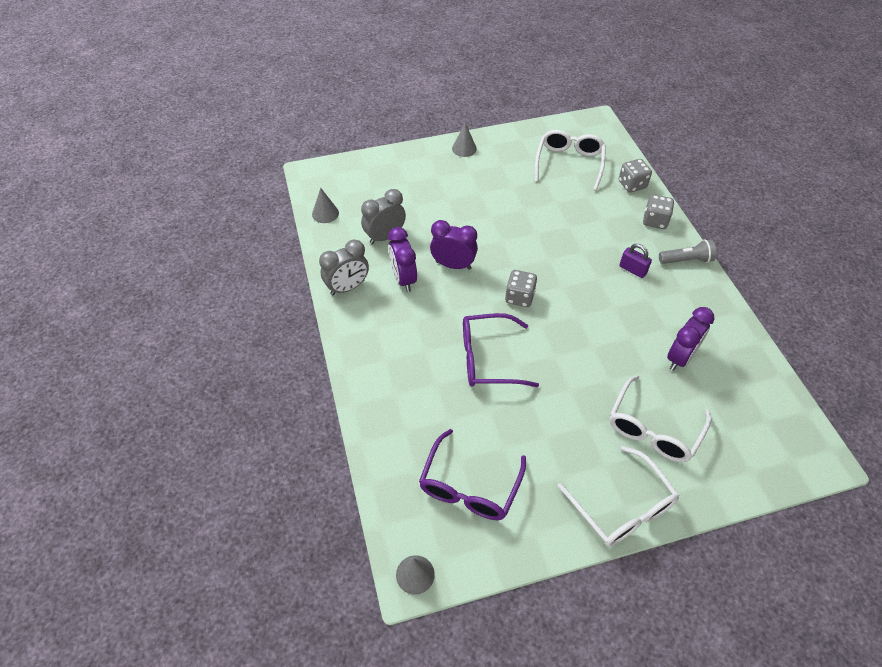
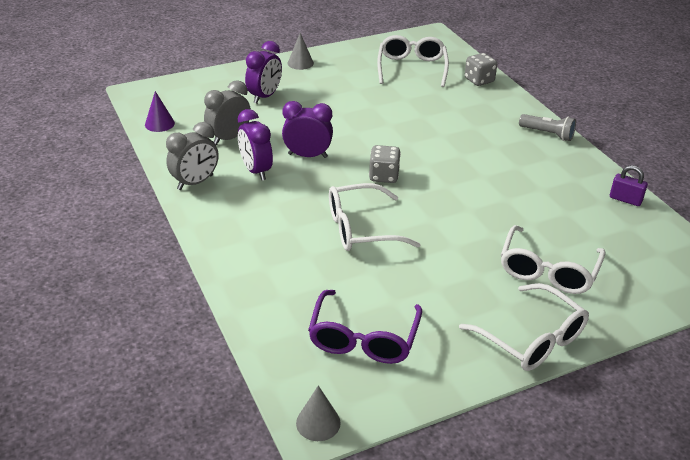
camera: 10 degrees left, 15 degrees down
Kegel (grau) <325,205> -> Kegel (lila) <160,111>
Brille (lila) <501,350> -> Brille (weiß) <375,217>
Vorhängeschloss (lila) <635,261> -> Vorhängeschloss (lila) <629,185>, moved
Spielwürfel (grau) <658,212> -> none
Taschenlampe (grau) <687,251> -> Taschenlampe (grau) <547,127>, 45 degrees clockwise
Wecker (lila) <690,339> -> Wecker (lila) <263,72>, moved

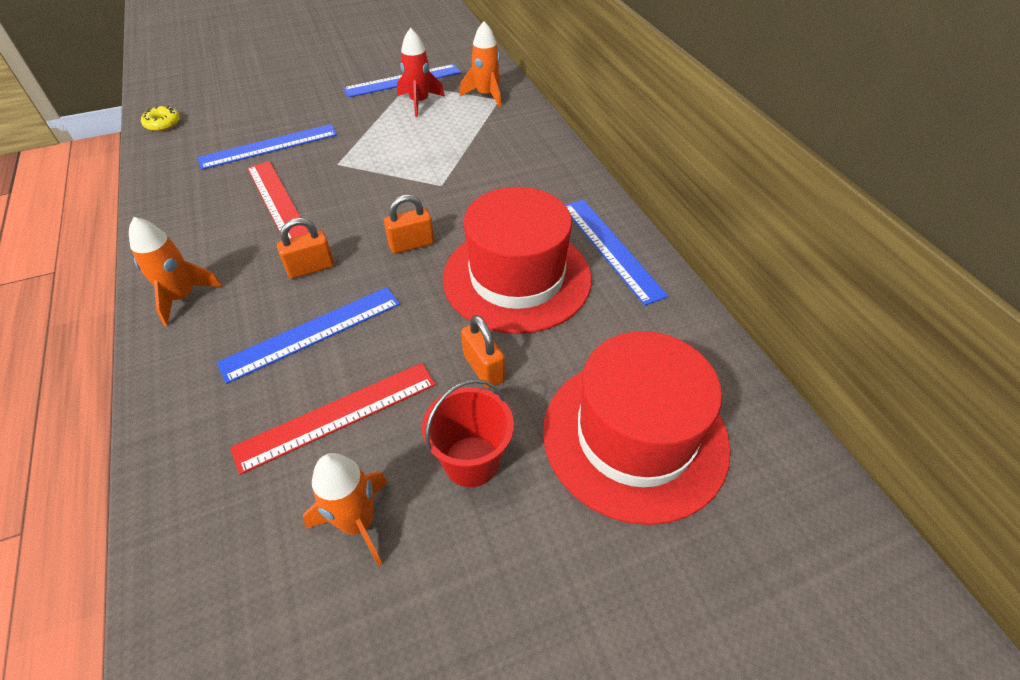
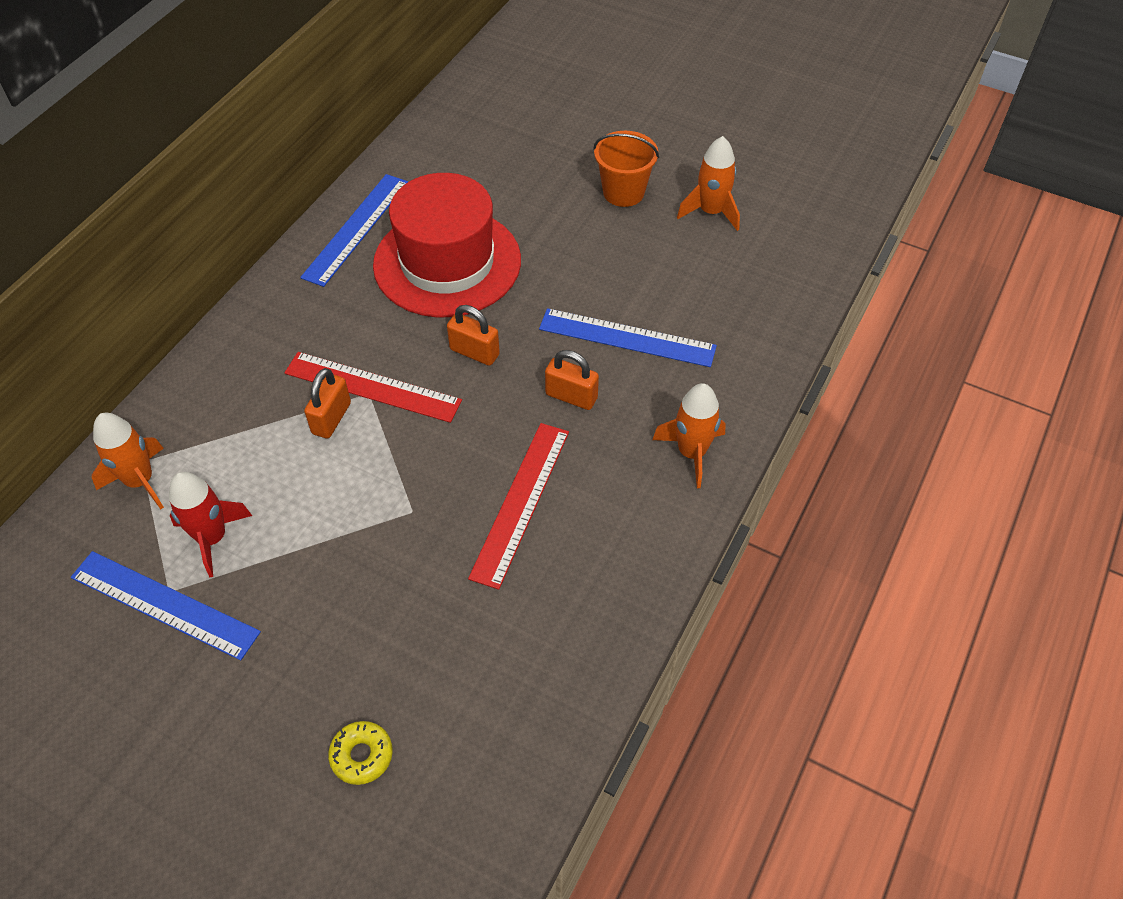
camera: 130 degrees left, 5 degrees up
Donut (gelb) <160,118> -> Donut (gelb) <360,753>, moved
Lineal (blau) <267,147> -> none
Lineal (rot) <333,419> -> Lineal (rot) <373,387>, moved
Eimer (rot) <468,433> -> Eimer (orange) <626,169>
Vorhängeschloss (orange) <483,351> -> Vorhängeschloss (orange) <327,403>, moved
Hut (rot) <637,428> -> none

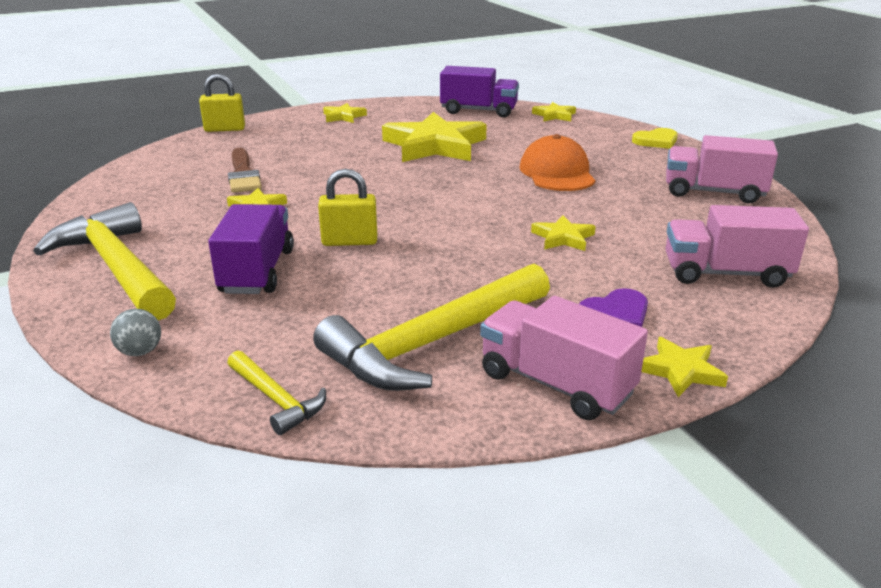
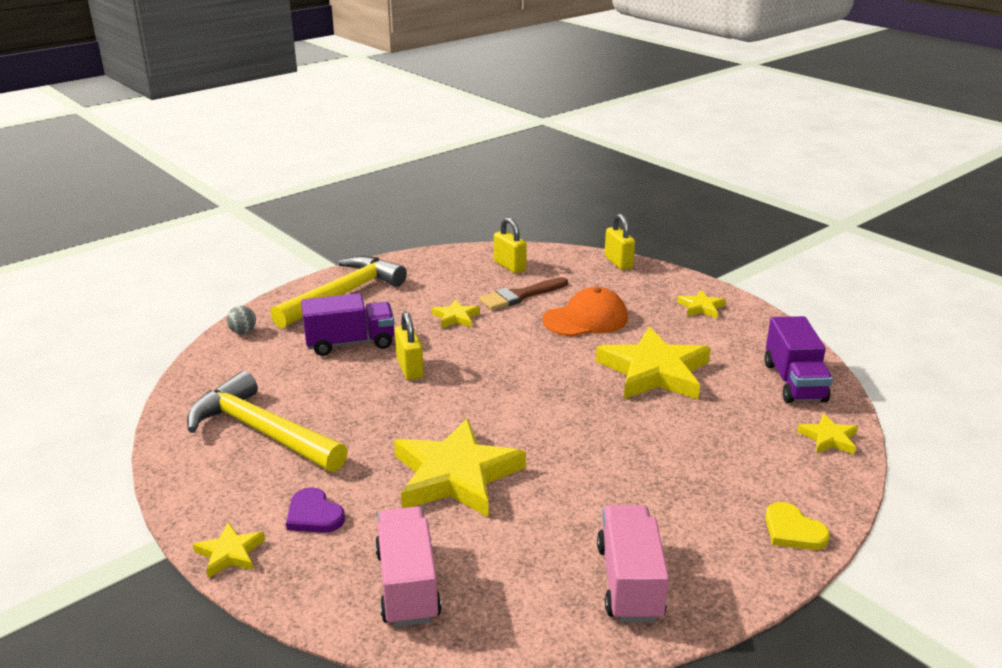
camera: 75 degrees right, 0 degrees up
Hammer (gelb) <276,392> -> none
Lastwagen (rosa) <564,358> -> none
Kappe (orange) <557,162> -> Kappe (orange) <585,311>, moved
Stern (gelb) <563,233> -> Stern (gelb) <460,468>, x2.16
none -> Vorhängeschloss (gelb) <510,245>

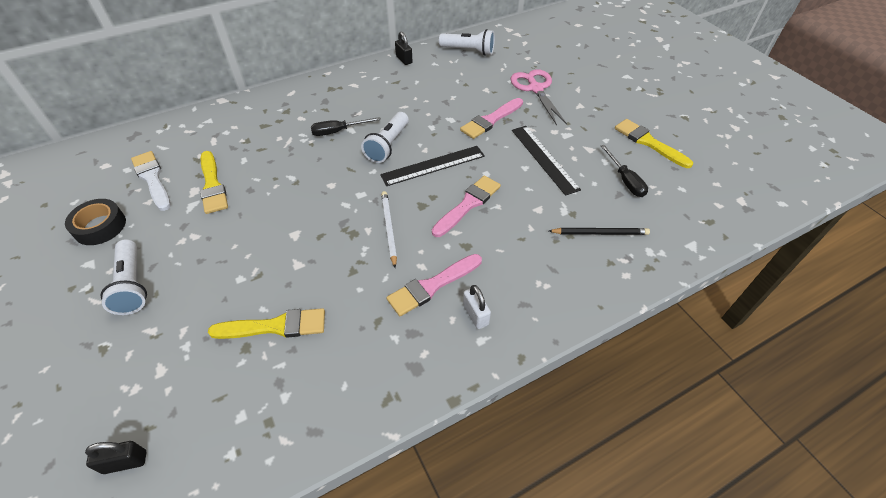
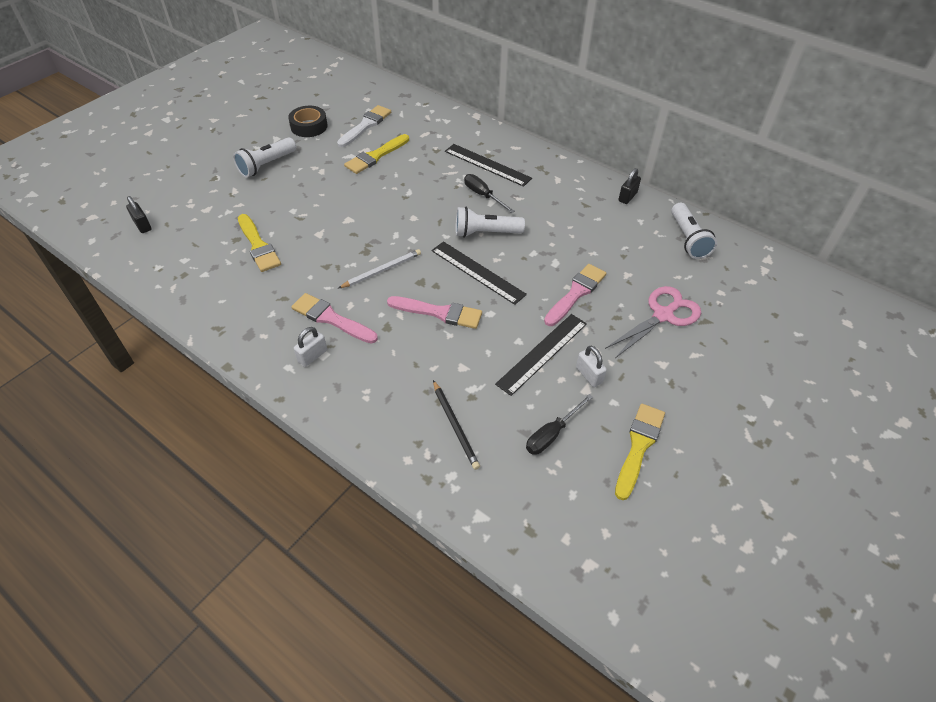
camera: 65 degrees right, 0 degrees up
Pinsel (rosa) <491,118> -> Pinsel (rosa) <575,295>, 105 degrees clockwise
none -> Lineal (schwarz) <488,165>
none -> Vorhängeschloss (weiß) <591,366>

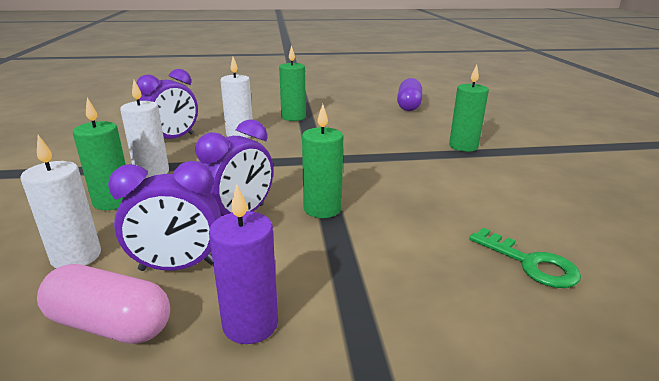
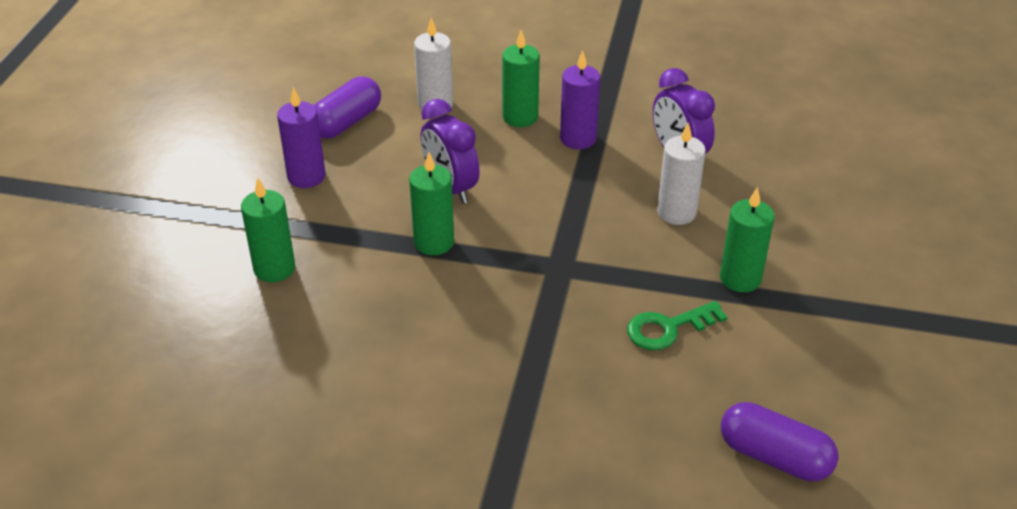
camera: 110 degrees right, 15 degrees up
Kapsel (rosa) <103,304> -> Kapsel (lila) <347,108>
Wecker (lila) <164,216> -> none
Kerze (weiß) <144,129> -> Kerze (lila) <580,100>
Kerze (grün) <469,108> -> Kerze (grün) <268,230>, moved
Schlüssel (grün) <525,258> -> Schlüssel (grün) <677,325>, moved

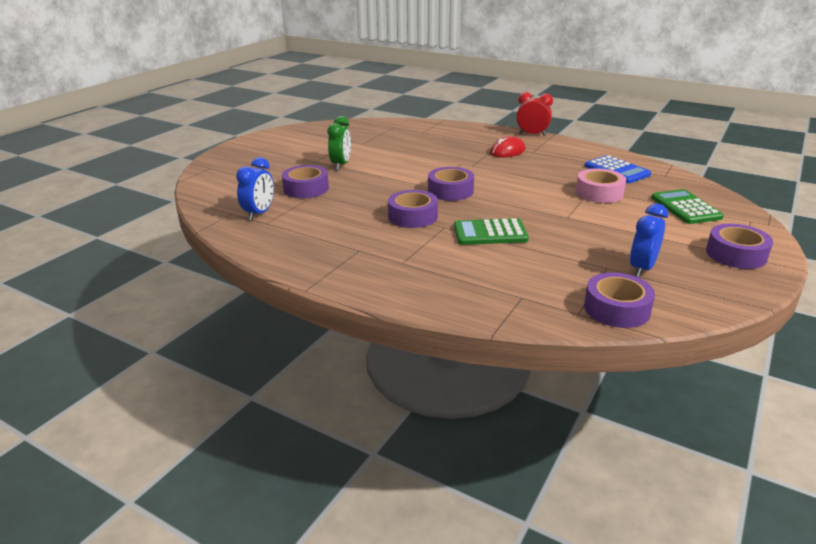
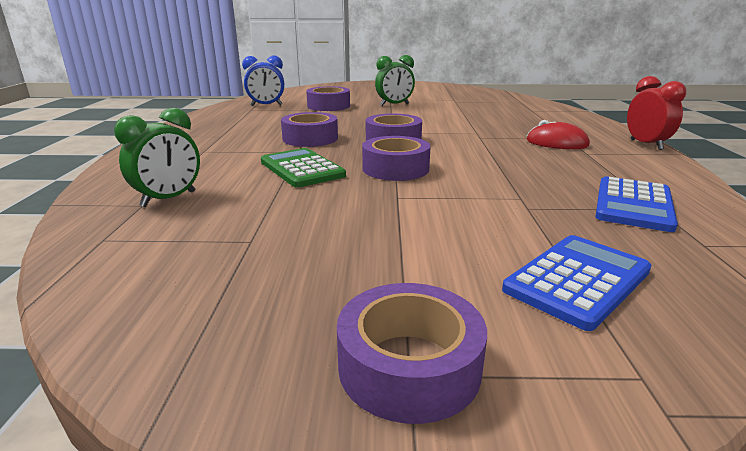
camera: 60 degrees right, 5 degrees down
Klebeband (rosa) <601,185> -> none
Klebeband (lila) <619,300> -> Klebeband (lila) <396,158>, moved
Wecker (blau) <649,240> -> none
Taschenrechner (grün) <687,206> -> Taschenrechner (blau) <577,283>
none -> Wecker (grün) <157,157>

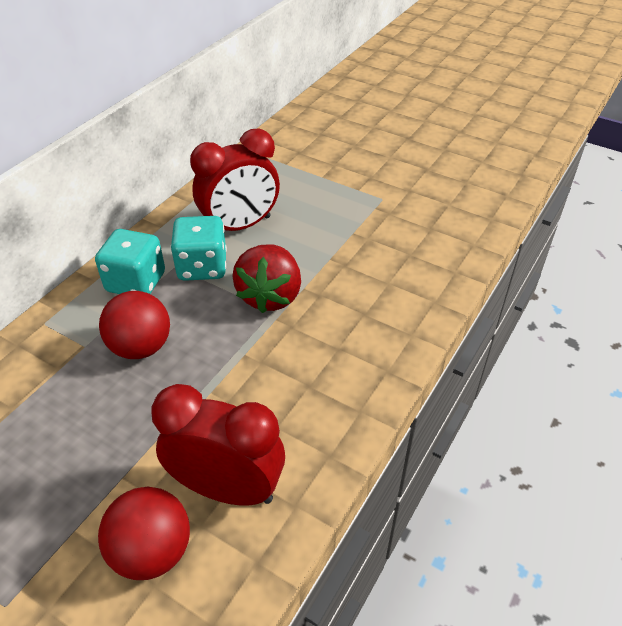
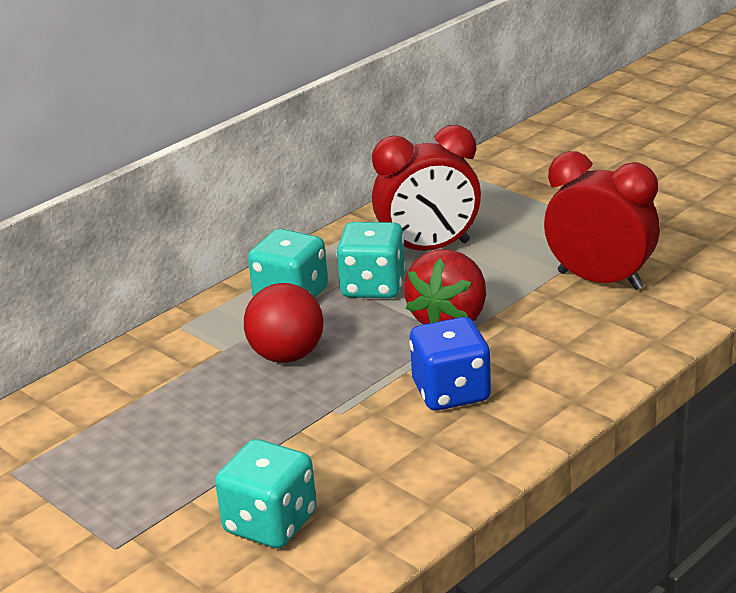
camera: 15 degrees right, 15 degrees down
Ball (rot) <144,533> -> Spielwürfel (türkis) <266,493>
Wecker (rot) <218,445> -> Wecker (rot) <602,220>, moved
none -> Spielwürfel (blau) <450,364>

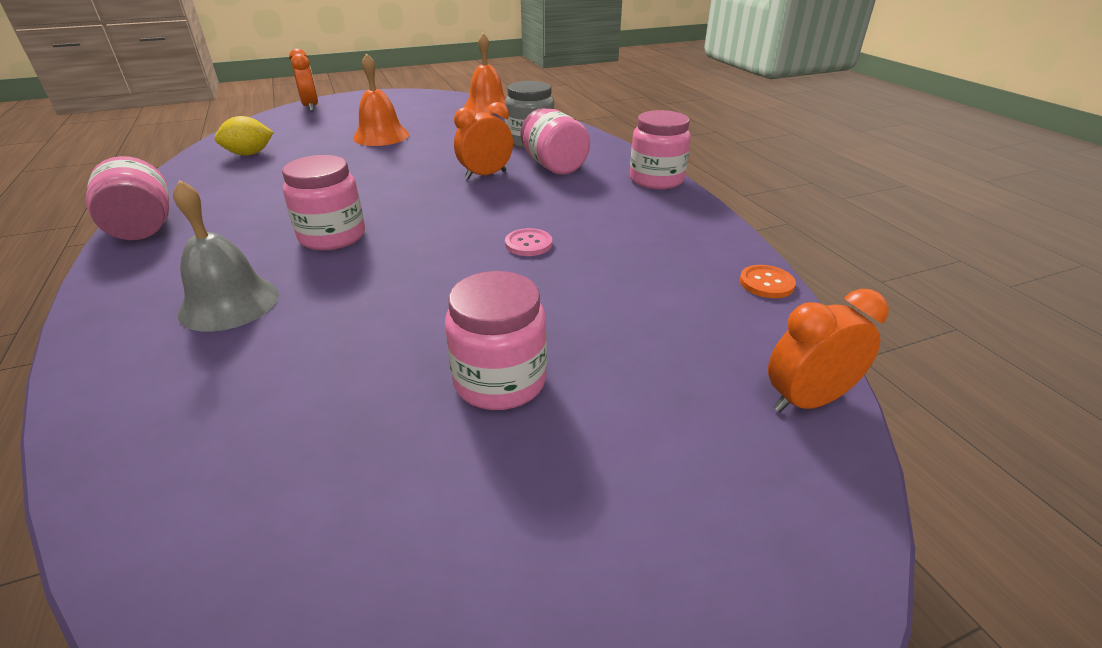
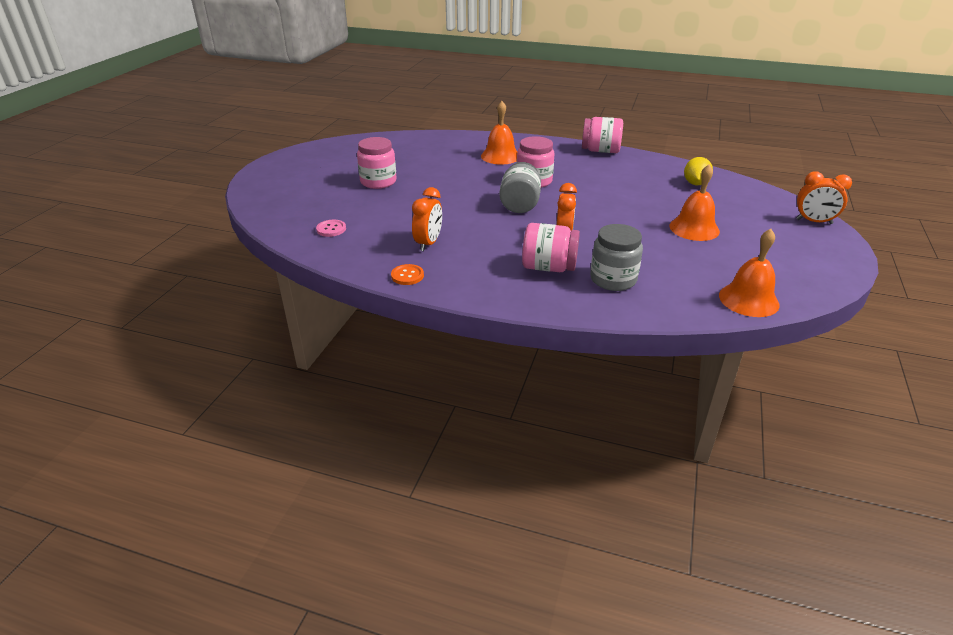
camera: 130 degrees right, 0 degrees up
Glocke (grau) <226,256> -> Glocke (orange) <499,133>
Knopf (rosa) <528,242> -> Knopf (rosa) <331,228>, moved
Einmachglas (rosa) <660,149> -> none
Knopf (orange) <768,281> -> Knopf (orange) <407,274>, moved
Wecker (orange) <828,350> -> Wecker (orange) <427,219>, moved
none -> Einmachglas (grau) <520,187>

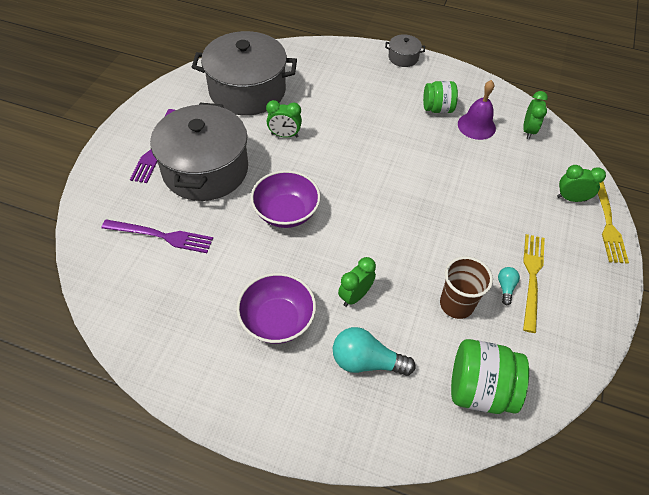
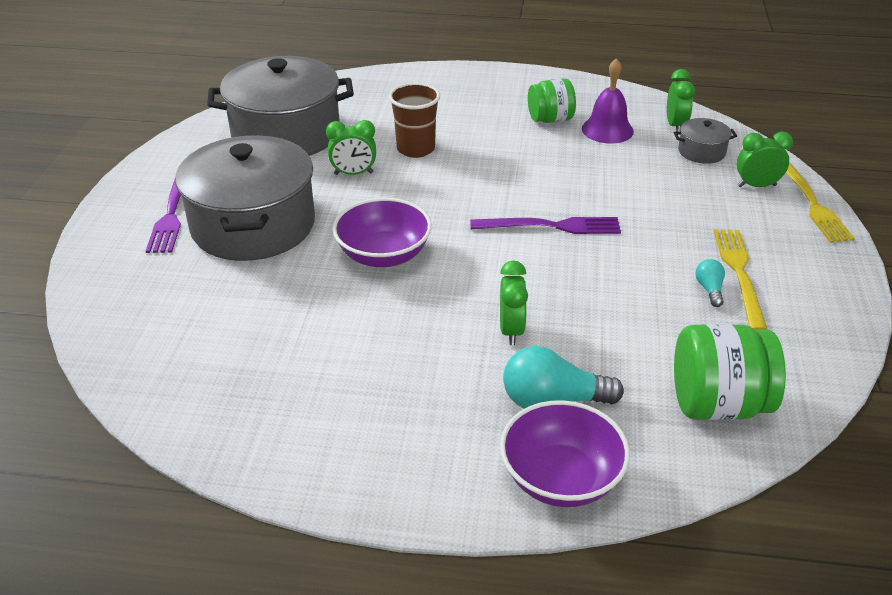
camera: 10 degrees left, 15 degrees down
Gabel (lila) <157,236> -> Gabel (lila) <545,225>, moved
Schüssel (lila) <276,308> -> Schüssel (lila) <565,453>, moved
Wecker (grün) <357,282> -> Wecker (grün) <514,302>, 150 degrees clockwise
Kochtopf (grau) <405,50> -> Kochtopf (grau) <705,141>, moved
Becher (braun) <466,287> -> Becher (braun) <414,120>, moved

